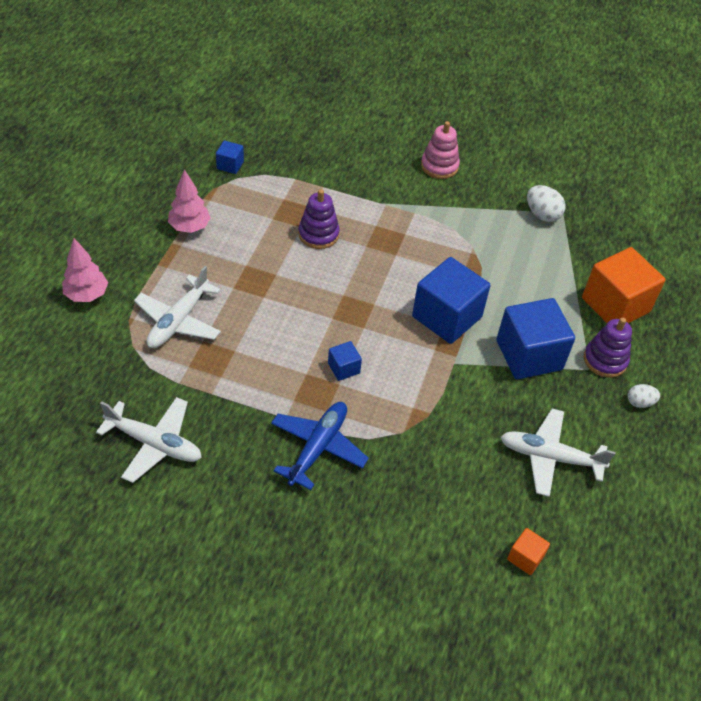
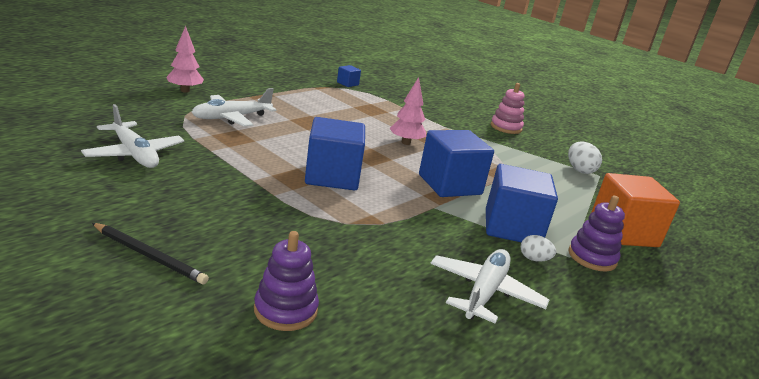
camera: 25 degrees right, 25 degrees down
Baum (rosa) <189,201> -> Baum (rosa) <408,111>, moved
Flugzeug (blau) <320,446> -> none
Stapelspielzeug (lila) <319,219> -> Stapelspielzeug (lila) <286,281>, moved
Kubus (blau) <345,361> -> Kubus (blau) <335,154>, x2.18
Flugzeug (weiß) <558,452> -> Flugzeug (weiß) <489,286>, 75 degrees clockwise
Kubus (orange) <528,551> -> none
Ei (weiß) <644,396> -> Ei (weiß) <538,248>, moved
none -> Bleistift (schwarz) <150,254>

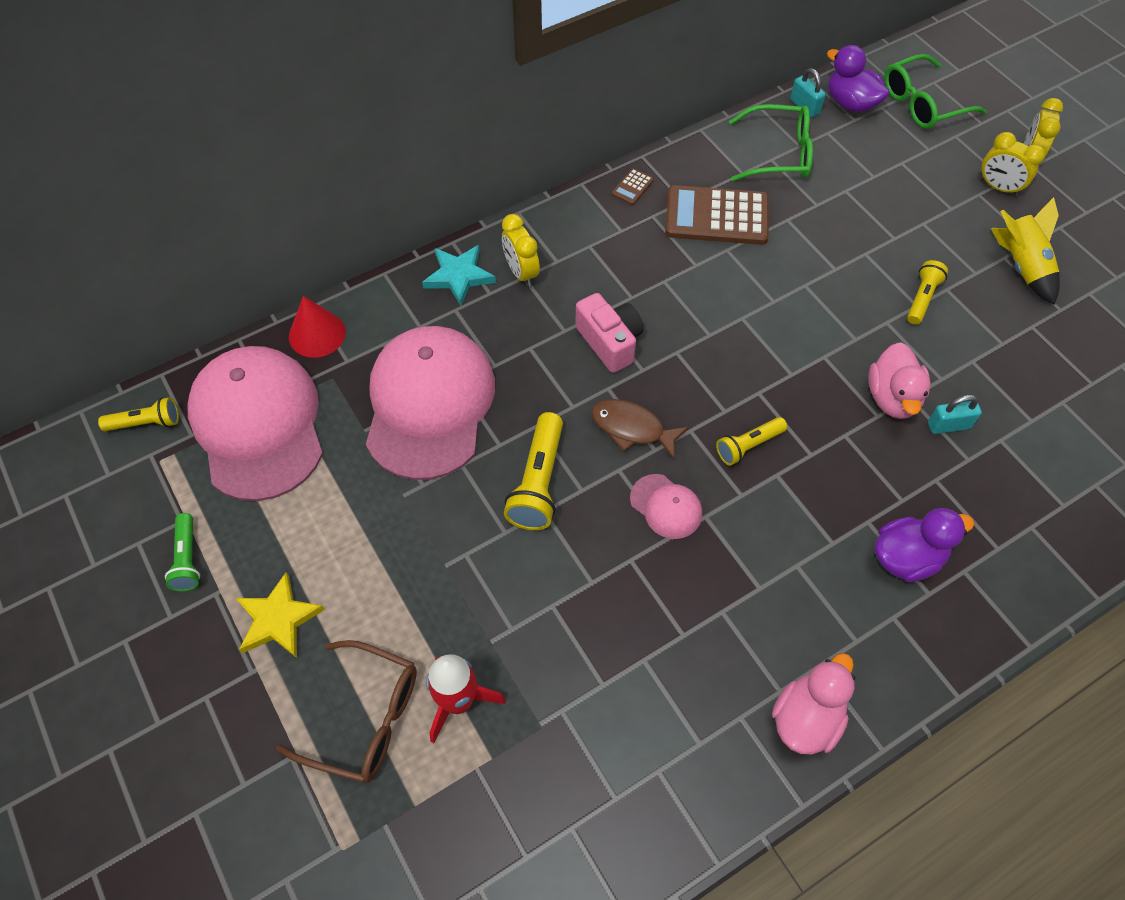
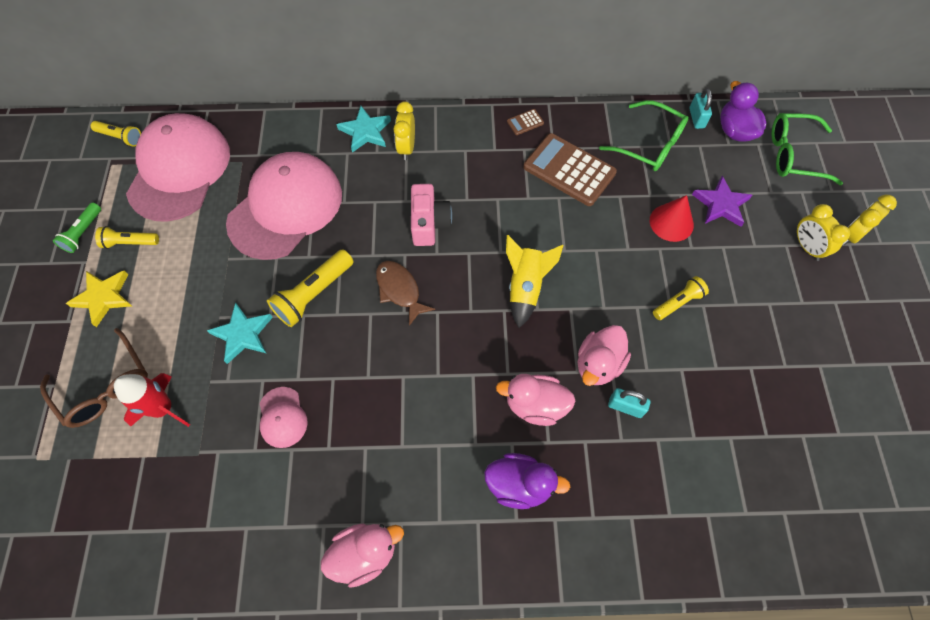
camera: 30 degrees right, 5 degrees up
Kegel (rot) <317,327> -> Kegel (rot) <672,218>, moved
Kappe (rosa) <666,506> -> Kappe (rosa) <283,417>, moved
Taschenlampe (gelb) <751,441> -> Taschenlampe (gelb) <127,237>, moved
Rakete (gelb) <1025,251> -> Rakete (gelb) <535,281>, moved
none -> Stern (türkis) <240,333>
none -> Ente (rosa) <536,400>
none -> Stern (lila) <722,201>

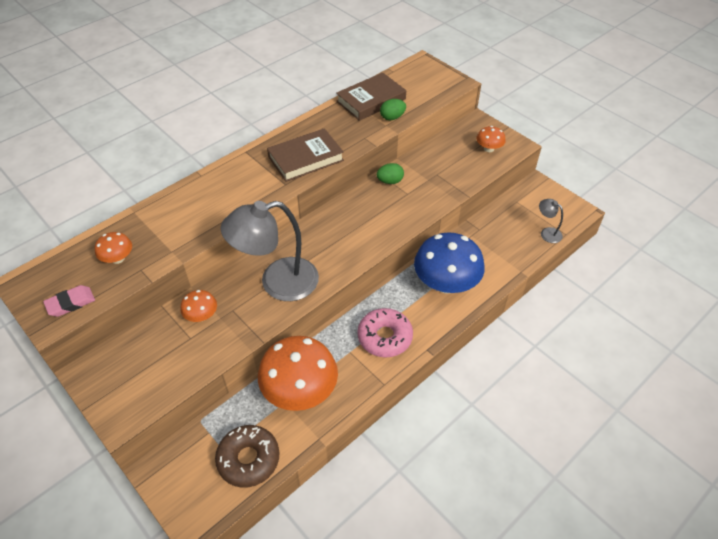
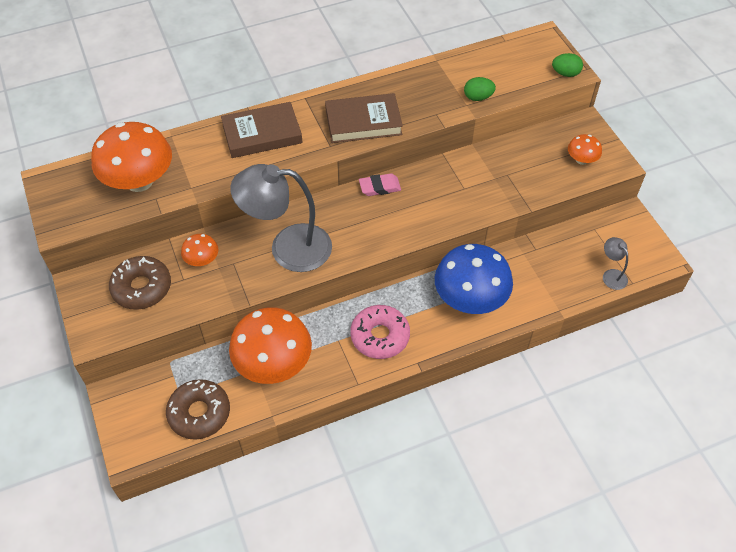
camera: 20 degrees right, 5 degrees up
Radiergummi (rosa) <69,301> -> Radiergummi (rosa) <380,185>, moved
Pilz (orange) <113,248> -> Pilz (orange) <131,157>, x2.12
Buch (braun) <371,96> -> Buch (braun) <262,130>, moved
Ei (grün) <390,173> -> Ei (grün) <567,65>, moved
none -> Donut (braun) <140,283>

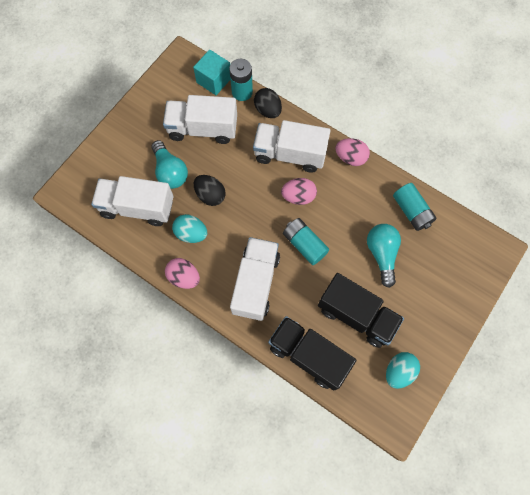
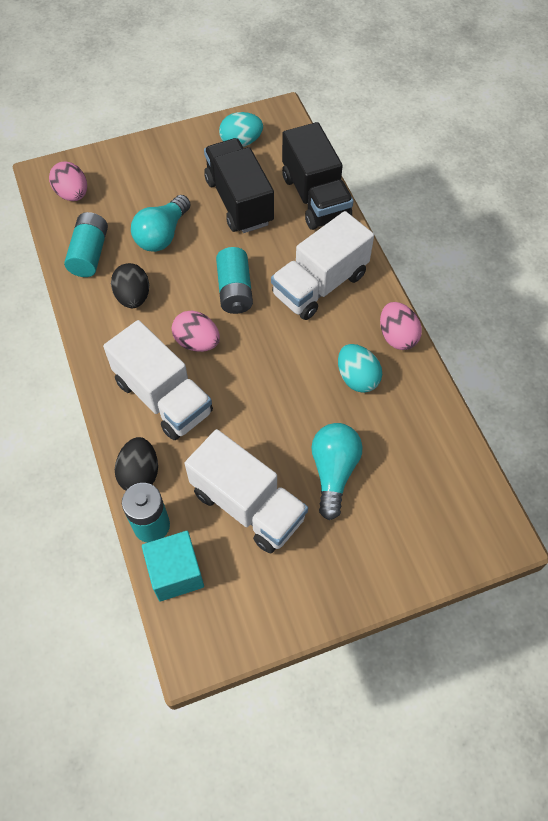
camera: 145 degrees left, 10 degrees down
Lastwagen (weiß) <132,201> -> none
Ei (schwarz) <209,190> -> Ei (schwarz) <130,285>, moved
Ei (rosa) <352,152> -> Ei (rosa) <68,181>, moved

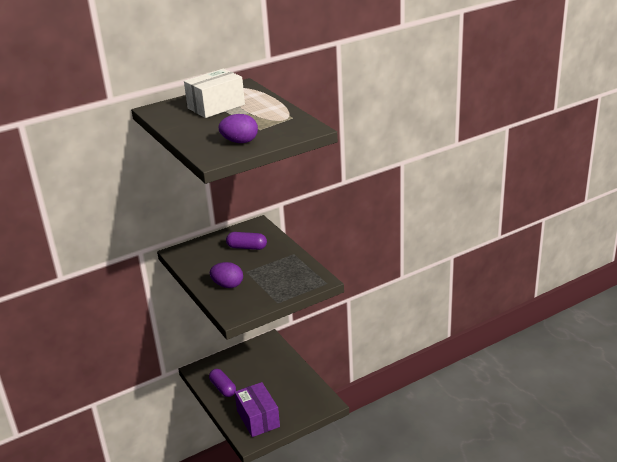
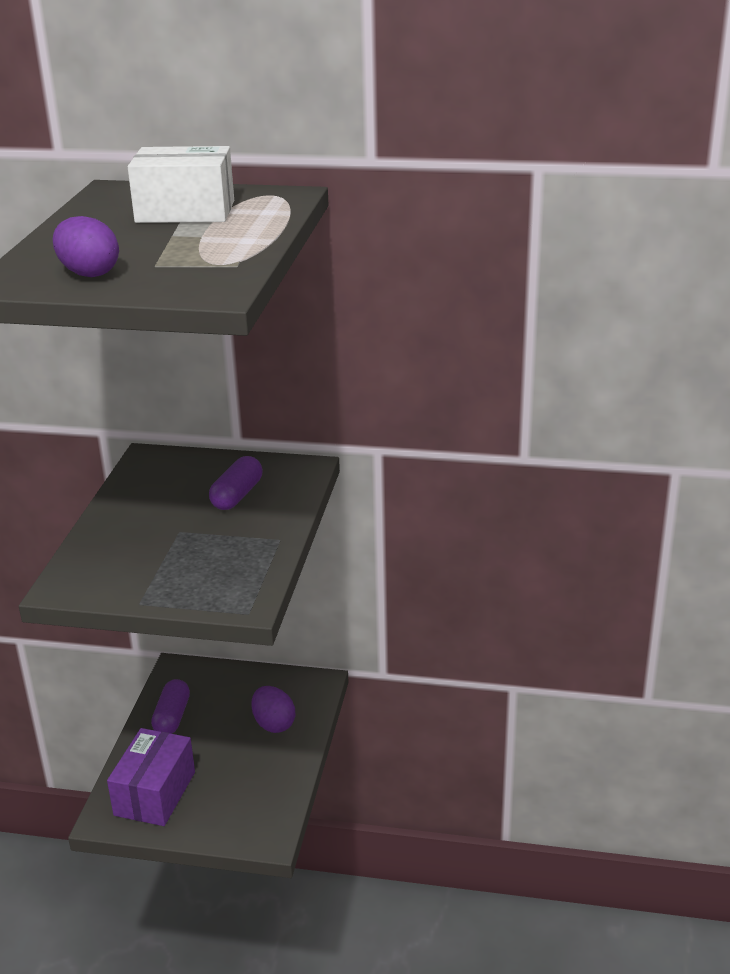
camera: 40 degrees right, 0 degrees up
Ei (lila) <226,275> -> Ei (lila) <273,709>, moved
Kapsel (lila) <246,241> -> Kapsel (lila) <235,483>, 60 degrees clockwise

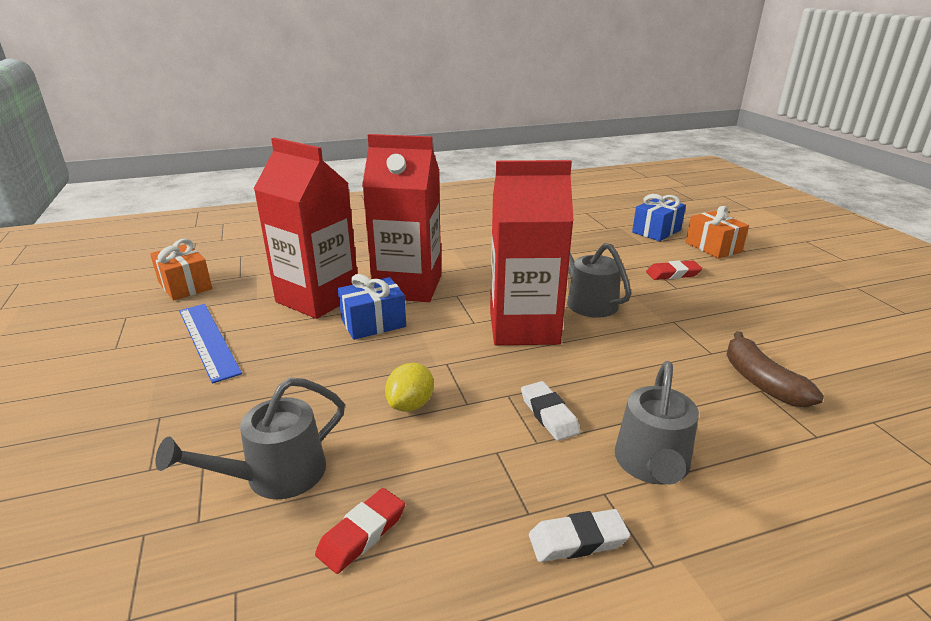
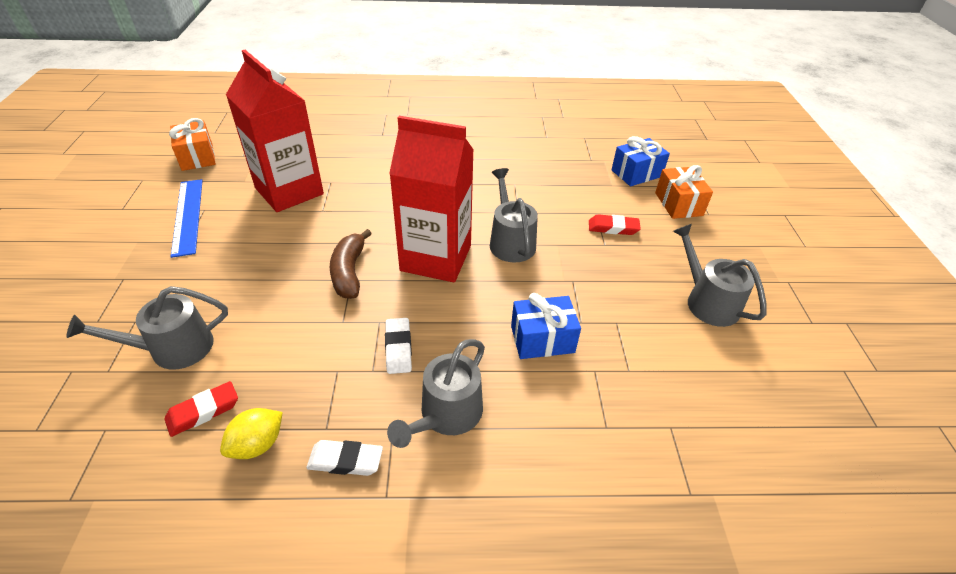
camera: 15 degrees right, 15 degrees up
Geschenk (blau) <372,307> -> Geschenk (blau) <546,326>, moved
Getränkekarton (rot) <401,218> -> none
Zitrone (gelb) <409,387> -> Zitrone (gelb) <251,433>, moved
Banane (braun) <775,369> -> Banane (braun) <351,264>, moved
none -> Gießkanne (grau) <720,275>

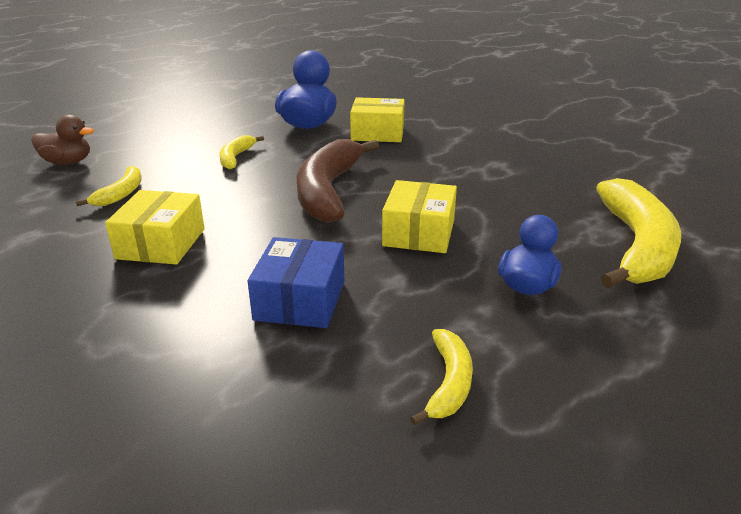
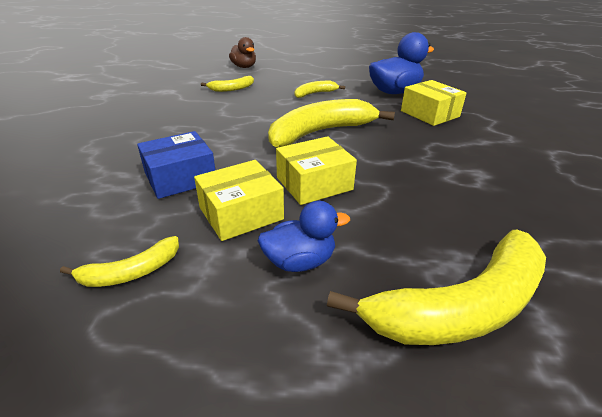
camera: 50 degrees right, 5 degrees up
Schachtel (gelb) <155,227> -> Schachtel (gelb) <239,200>, moved
Banane (braun) <338,181> -> Banane (gelb) <331,123>

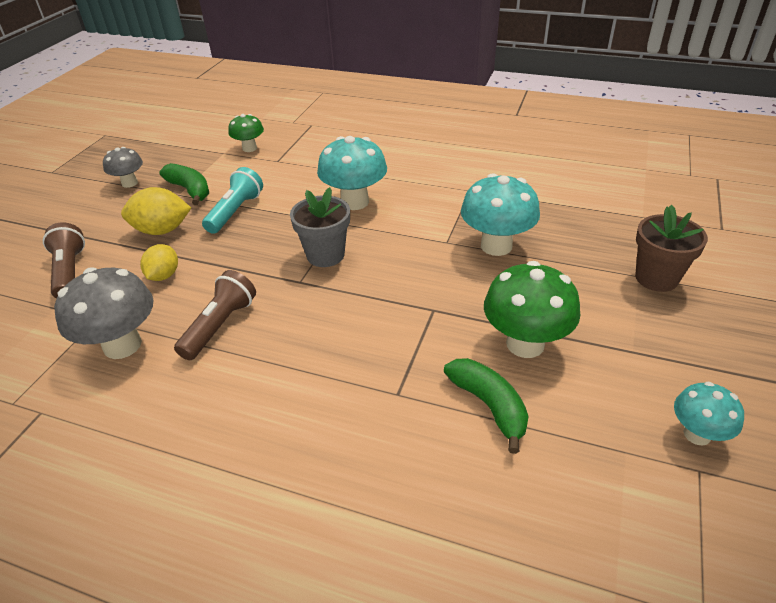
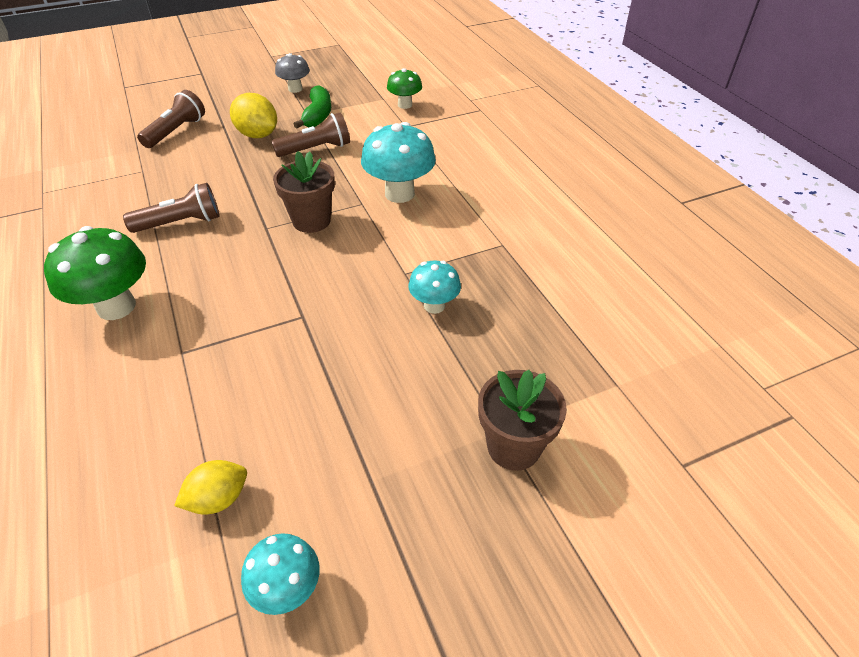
camera: 45 degrees right, 5 degrees up
Pilz (grau) <103,313> -> none
Zitrone (gelb) <159,262> -> Zitrone (gelb) <210,487>, moved
Taschenlampe (türkis) <232,200> -> Taschenlampe (braun) <310,134>
Blumentopf (grau) <320,227> -> Blumentopf (braun) <304,192>
Banane (grün) <486,406> -> none
Pilz (türkis) <500,214> -> Pilz (türkis) <434,287>, x0.59
Pilz (grün) <532,309> -> Pilz (grün) <95,273>, moved

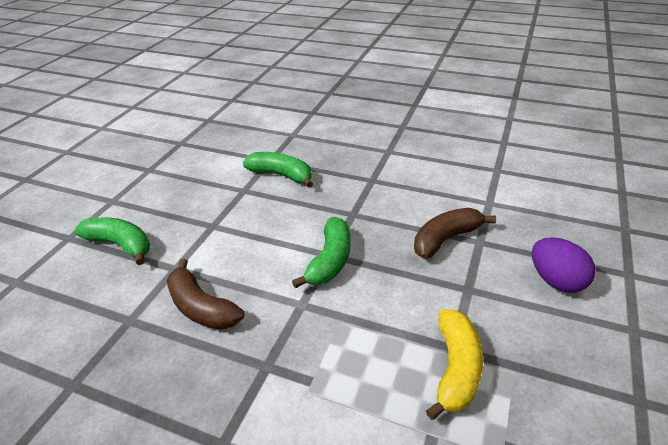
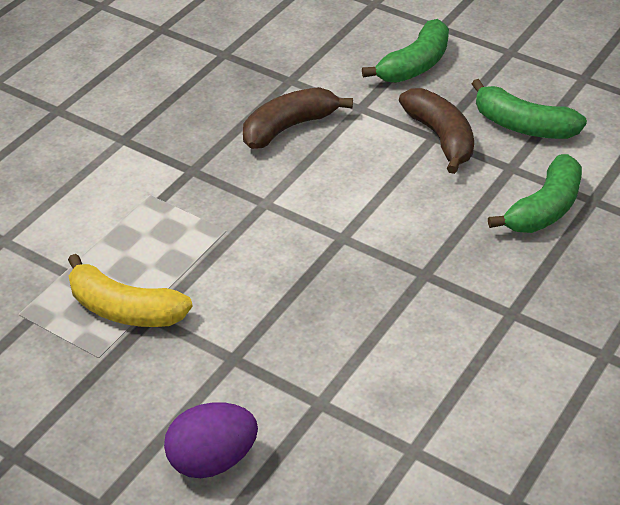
camera: 100 degrees right, 5 degrees up
Banane (grün) <321,253> -> Banane (grün) <529,109>, moved
Banane (braun) <455,233> -> Banane (braun) <436,131>, moved

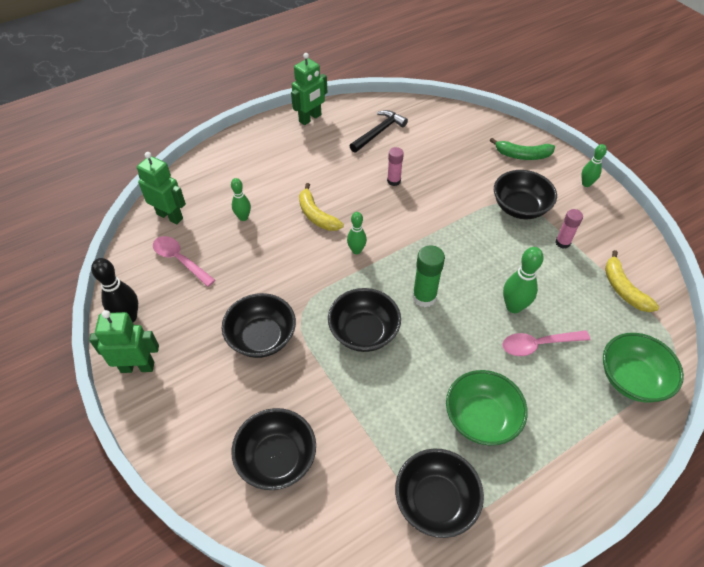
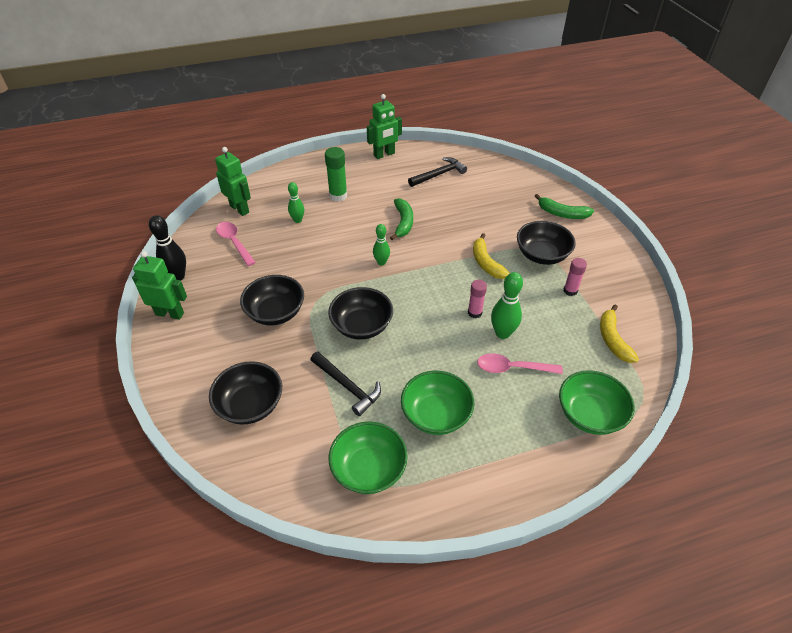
camera: 15 degrees right, 5 degrees down
Banane (gelb) <321,207> -> Banane (gelb) <491,256>, moved
Klebestift (rosa) <395,166> -> Klebestift (rosa) <477,299>, moved
Schüssel (schwarz) <439,493> -> Schüssel (grün) <368,458>
Klebestift (grün) <428,276> -> Klebestift (grün) <336,174>, moved
Bowlingkegel (grün) <594,165> -> none
none -> Hammer (schwarz) <345,384>
none -> Banane (grün) <401,219>

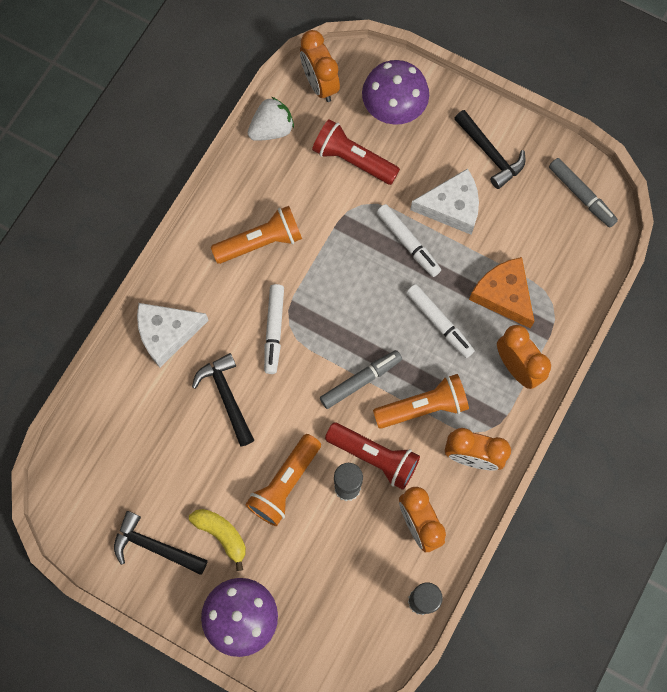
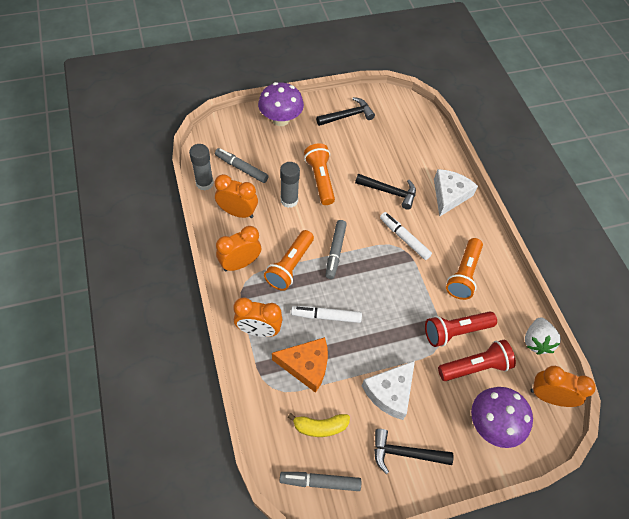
camera: 130 degrees right, 15 degrees down
Banane (gelb) <217,540> -> Banane (gelb) <319,425>, moved
Taschenlampe (rot) <372,456> -> Taschenlampe (rot) <461,329>, moved
Filzstift (weiß) <408,240> -> none
none -> Filzstift (grau) <242,165>

